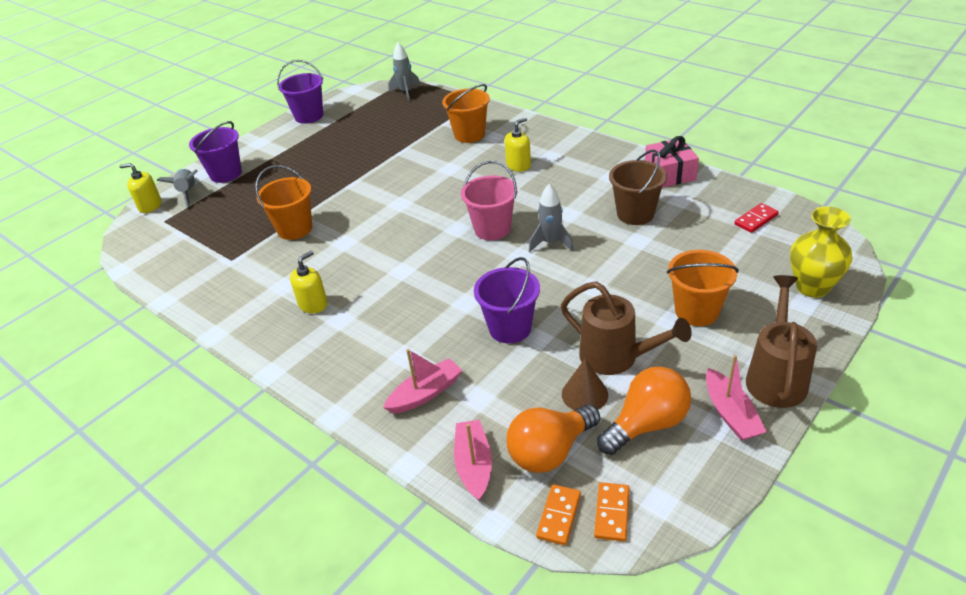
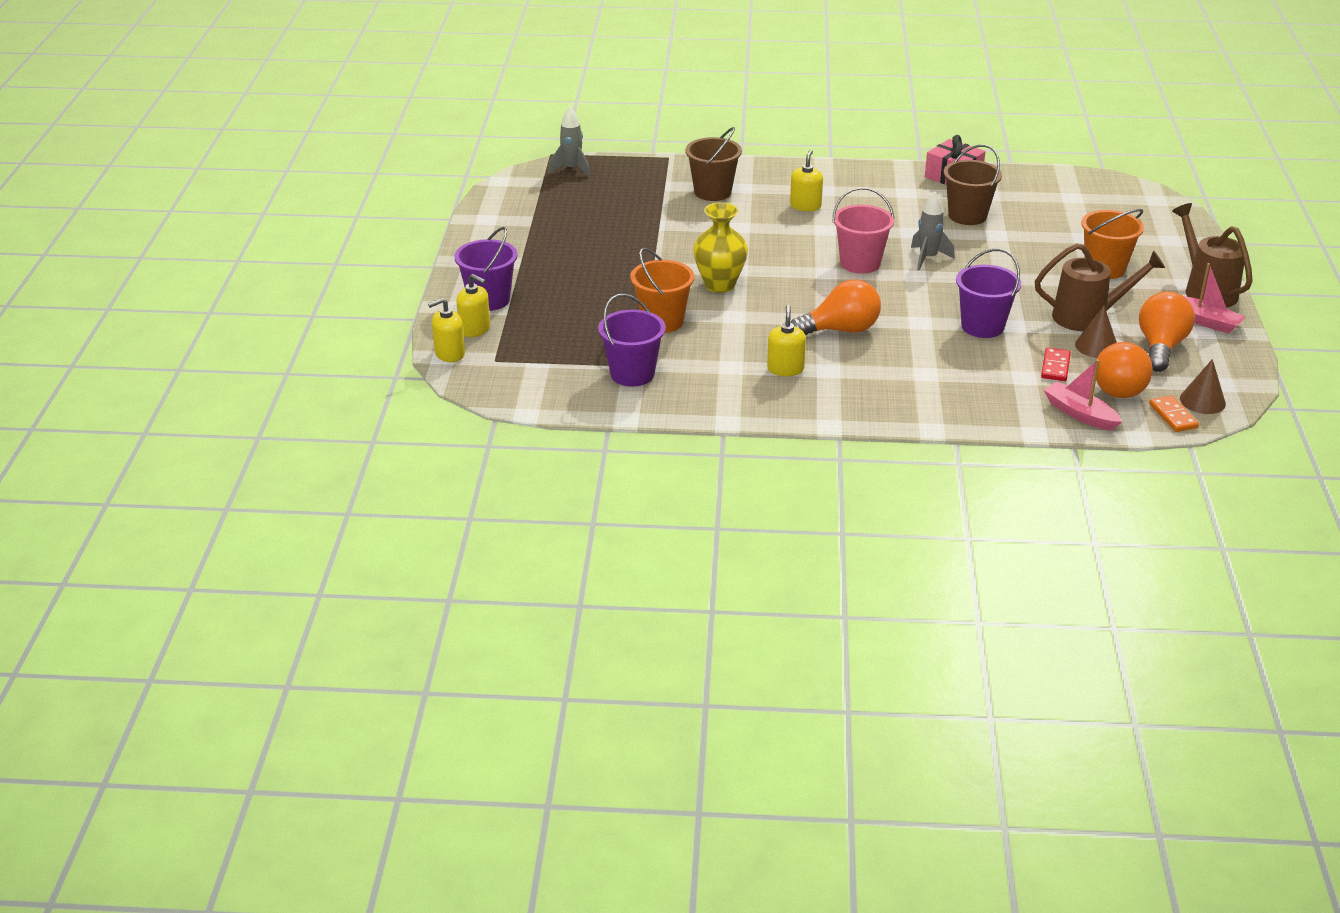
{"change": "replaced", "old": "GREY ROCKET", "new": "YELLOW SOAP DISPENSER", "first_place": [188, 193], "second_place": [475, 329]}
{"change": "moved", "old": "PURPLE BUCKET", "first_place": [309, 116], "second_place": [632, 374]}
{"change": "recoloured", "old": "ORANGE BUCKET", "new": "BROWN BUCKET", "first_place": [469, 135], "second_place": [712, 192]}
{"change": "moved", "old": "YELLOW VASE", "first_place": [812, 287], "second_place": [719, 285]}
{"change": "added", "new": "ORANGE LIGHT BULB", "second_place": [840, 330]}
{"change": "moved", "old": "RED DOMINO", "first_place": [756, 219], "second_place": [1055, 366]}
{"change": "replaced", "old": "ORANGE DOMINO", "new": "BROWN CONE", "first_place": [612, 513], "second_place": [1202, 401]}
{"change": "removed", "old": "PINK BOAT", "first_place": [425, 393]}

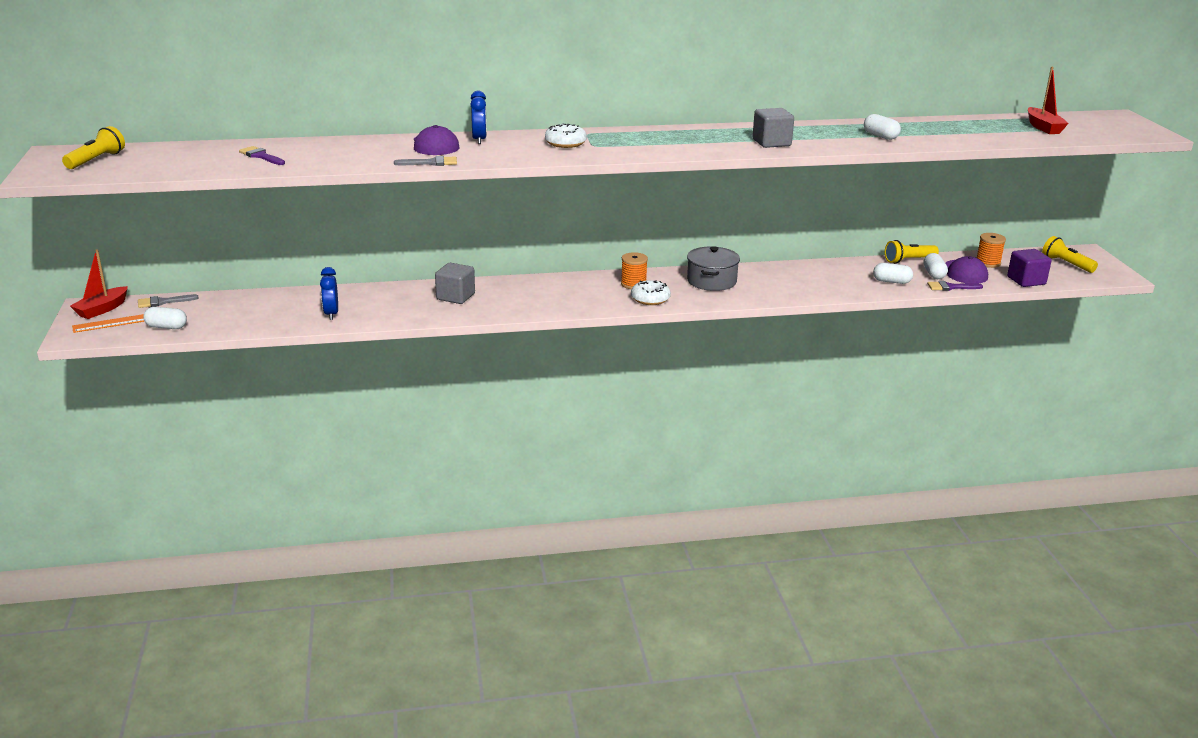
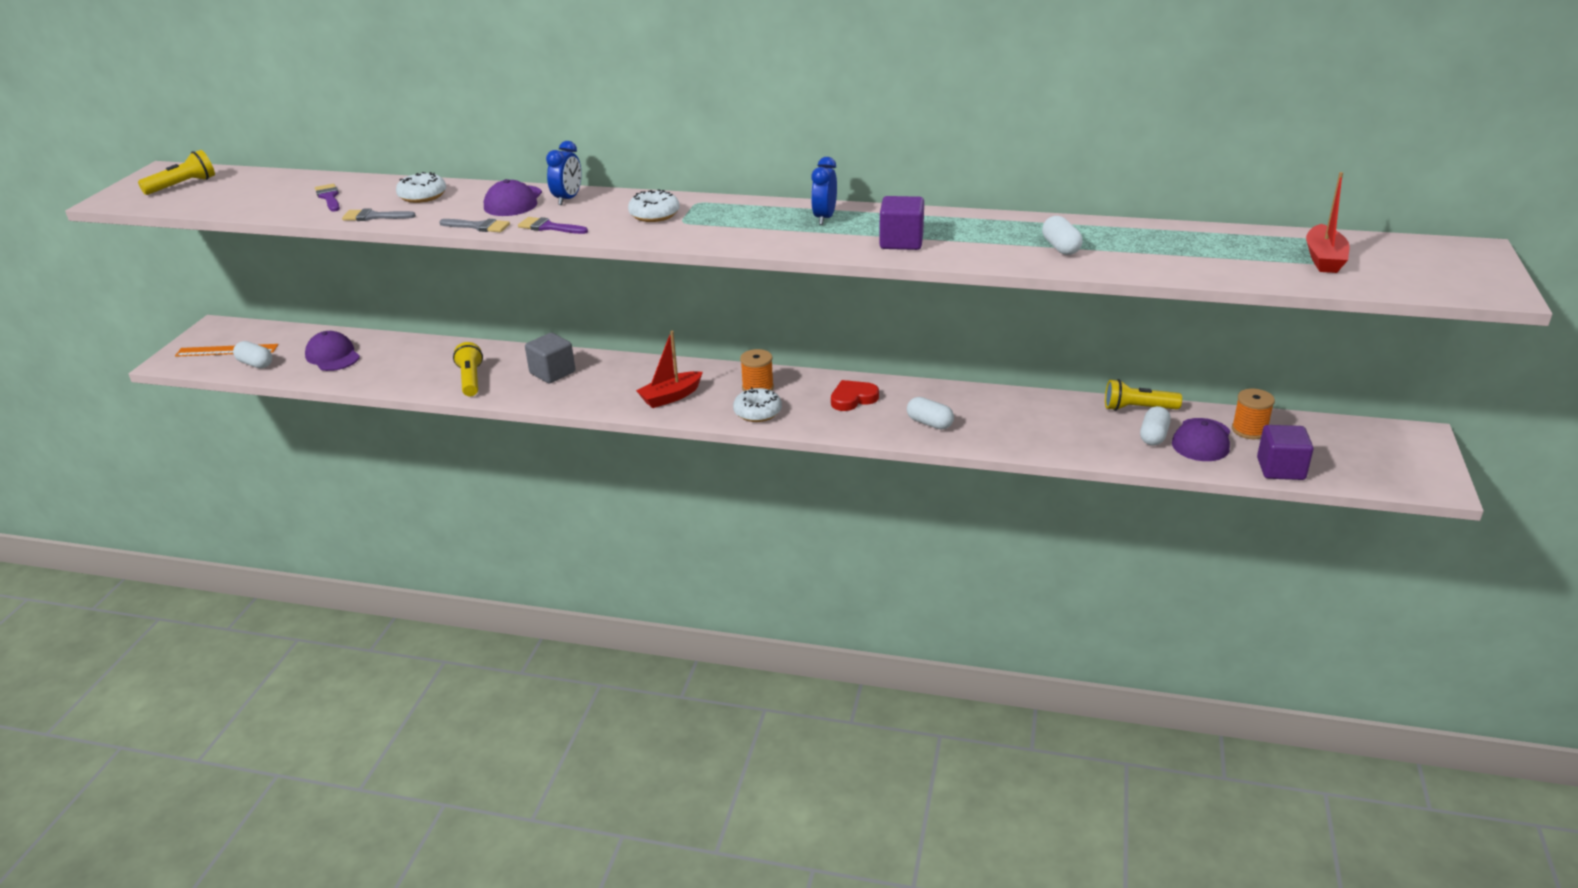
{"change": "added", "new": "PURPLE CAP", "second_place": [333, 356]}
{"change": "moved", "old": "GREY BRUSH", "first_place": [163, 302], "second_place": [374, 217]}
{"change": "added", "new": "WHITE DONUT", "second_place": [422, 196]}
{"change": "moved", "old": "YELLOW FLASHLIGHT", "first_place": [1066, 264], "second_place": [470, 380]}
{"change": "moved", "old": "PURPLE BRUSH", "first_place": [950, 287], "second_place": [549, 227]}
{"change": "moved", "old": "RED BOAT", "first_place": [102, 309], "second_place": [671, 397]}
{"change": "moved", "old": "BLUE CLOCK", "first_place": [331, 314], "second_place": [824, 218]}
{"change": "replaced", "old": "GREY POT", "new": "RED HEART", "first_place": [711, 281], "second_place": [853, 399]}
{"change": "recoloured", "old": "GREY CUBE", "new": "PURPLE CUBE", "first_place": [771, 143], "second_place": [901, 242]}
{"change": "moved", "old": "WHITE CAPSULE", "first_place": [891, 281], "second_place": [929, 423]}

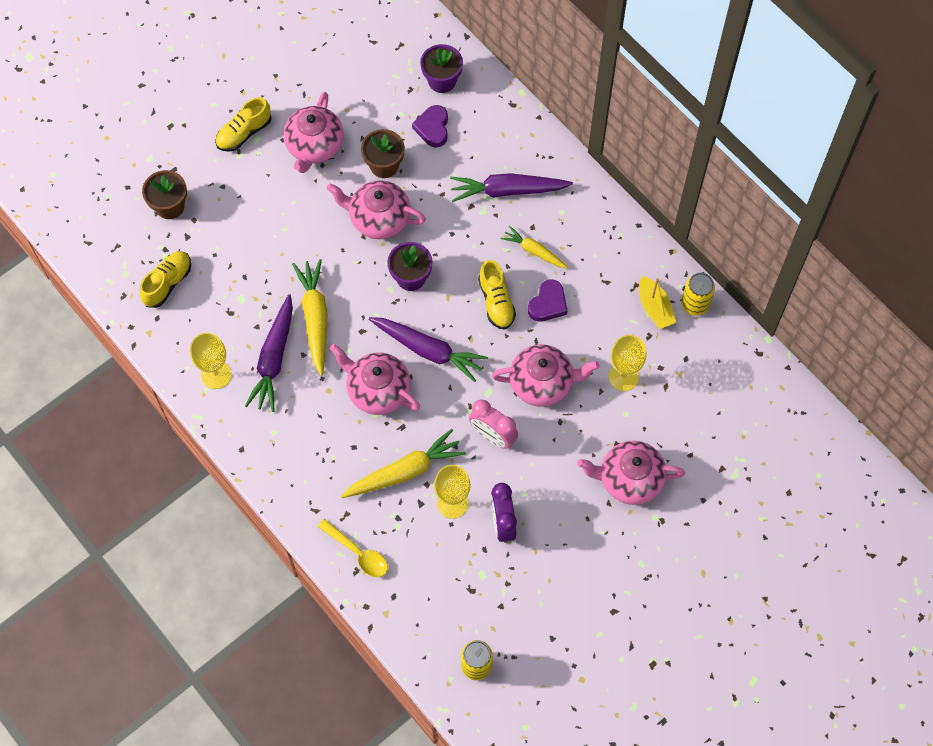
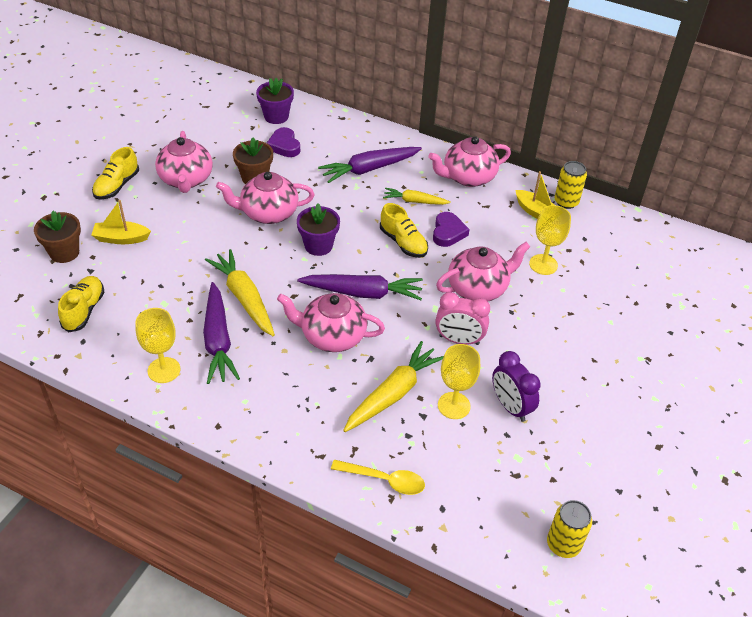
{"change": "added", "new": "YELLOW BOAT", "second_place": [121, 238]}
{"change": "moved", "old": "PINK TEAPOT", "first_place": [629, 479], "second_place": [468, 177]}

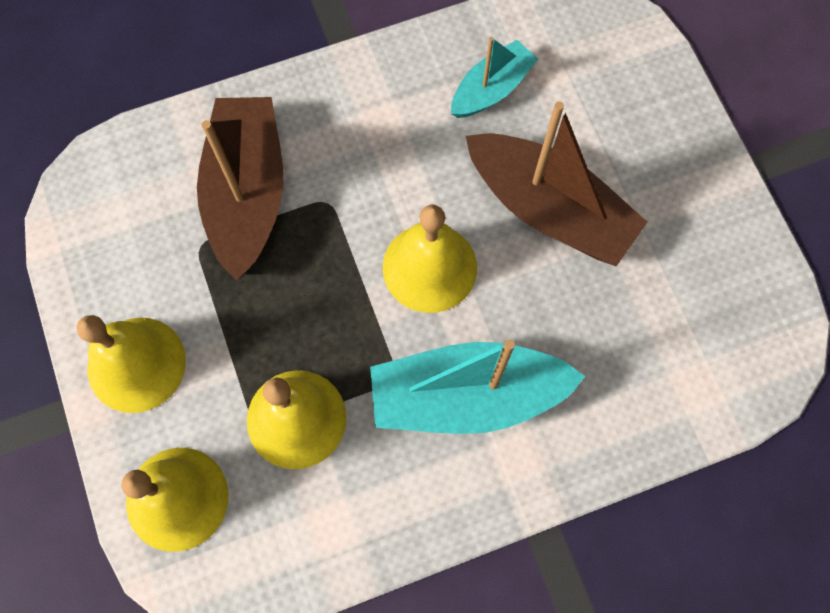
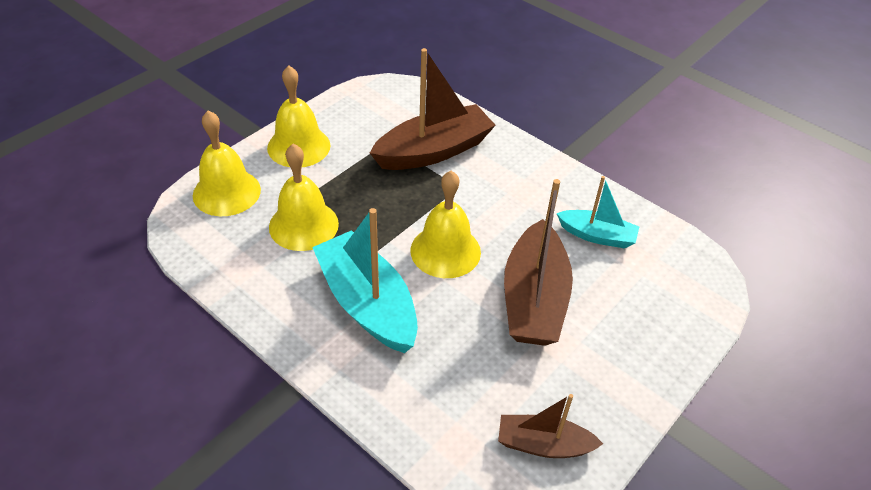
{"change": "added", "new": "BROWN BOAT", "second_place": [543, 444]}

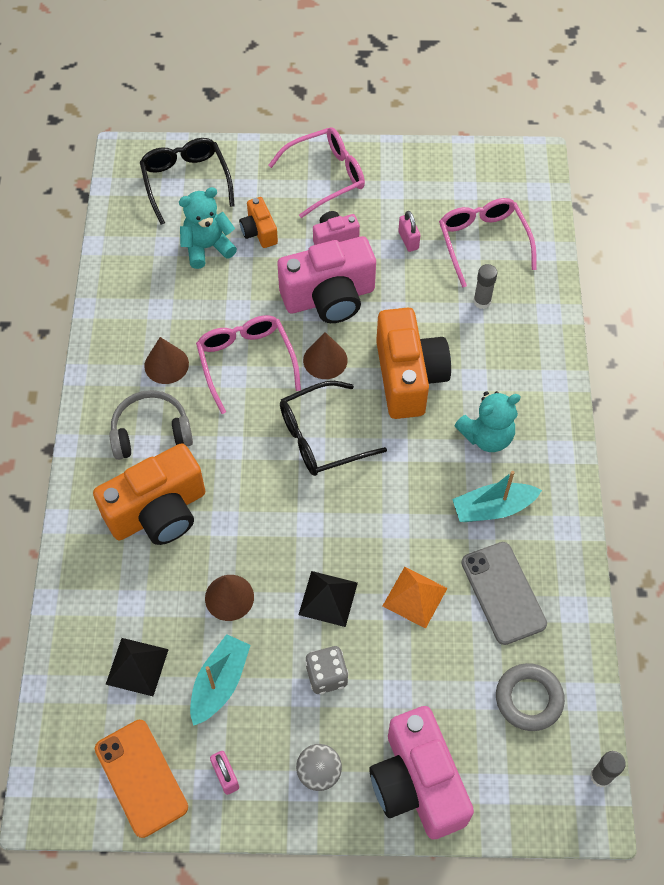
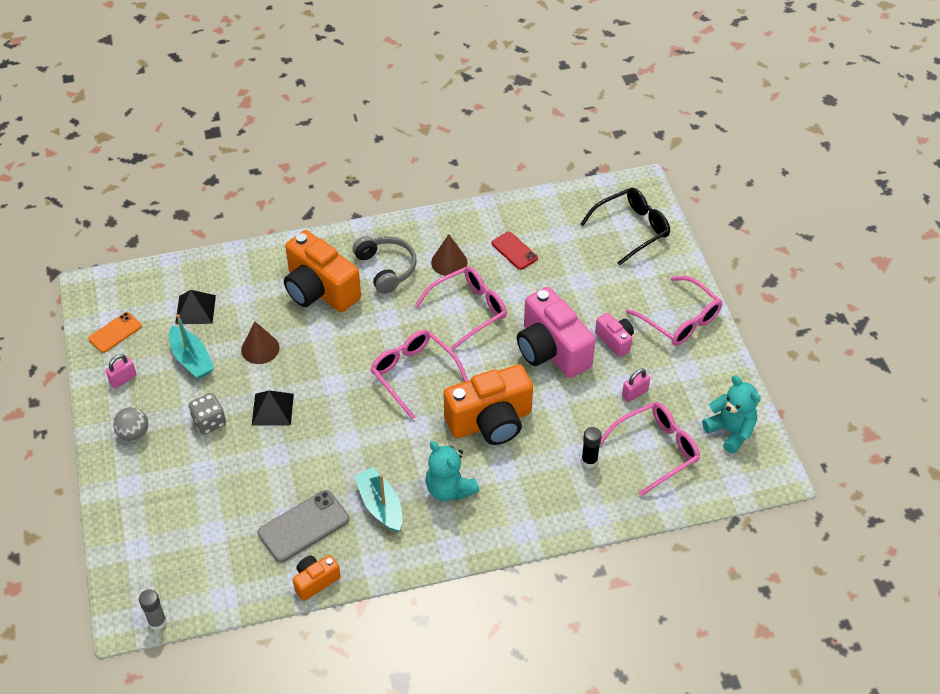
{"change": "resized", "old": "ORANGE PHONE", "first_place": [141, 777], "second_place": [115, 332], "factor": 0.64}
{"change": "turned", "old": "TURQUOISE BOAT", "first_place": [220, 683], "second_place": [191, 359], "degrees": 45}
{"change": "moved", "old": "ORANGE CAMERA", "first_place": [259, 231], "second_place": [315, 581]}
{"change": "recoloured", "old": "BLACK GLASSES", "new": "PINK GLASSES", "first_place": [321, 437], "second_place": [413, 374]}
{"change": "added", "new": "RED PHONE", "second_place": [514, 251]}
{"change": "recoloured", "old": "GREY GLUE STICK", "new": "BLACK GLUE STICK", "first_place": [482, 301], "second_place": [589, 460]}
{"change": "moved", "old": "TURQUOISE TEDDY BEAR", "first_place": [207, 247], "second_place": [730, 431]}
{"change": "removed", "old": "BROWN CONE", "first_place": [325, 360]}
{"change": "removed", "old": "PINK CAMERA", "first_place": [417, 783]}
{"change": "removed", "old": "ORANGE PYRAMID", "first_place": [414, 597]}
{"change": "removed", "old": "GREY RING", "first_place": [529, 699]}

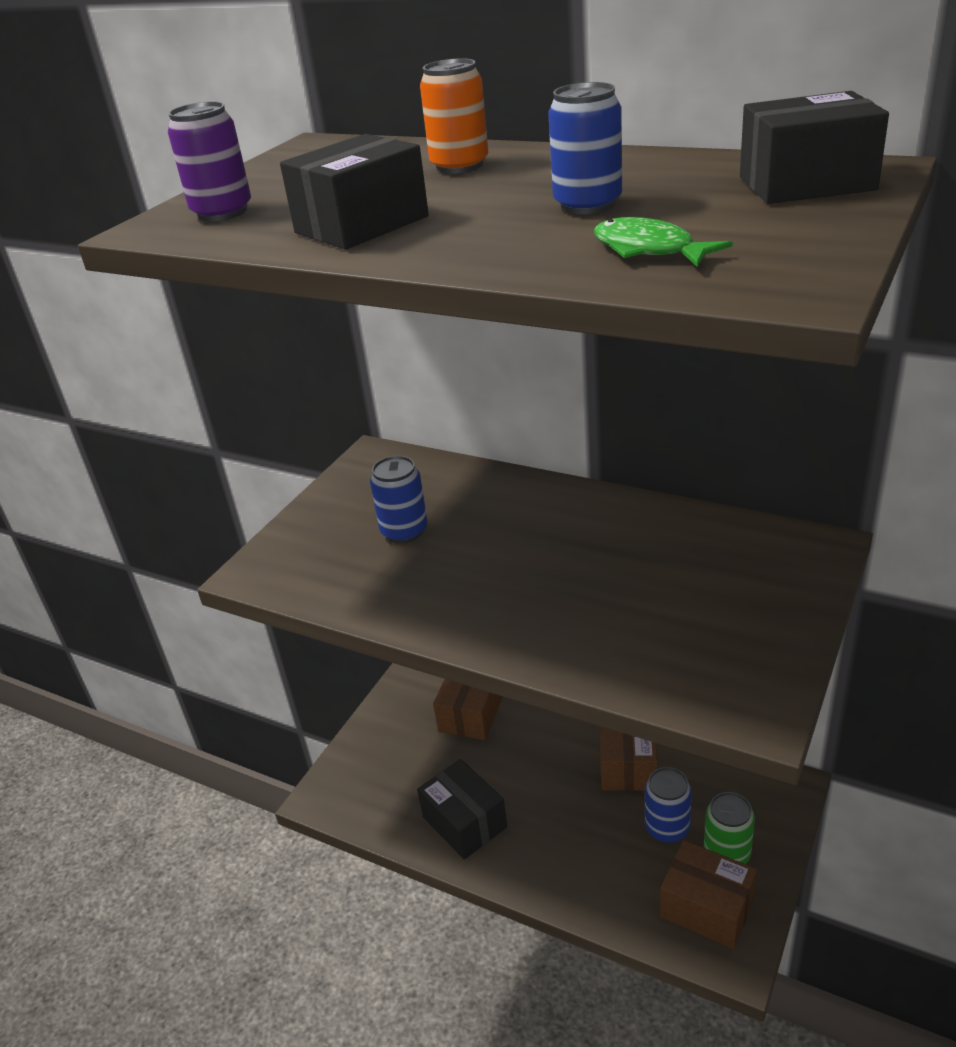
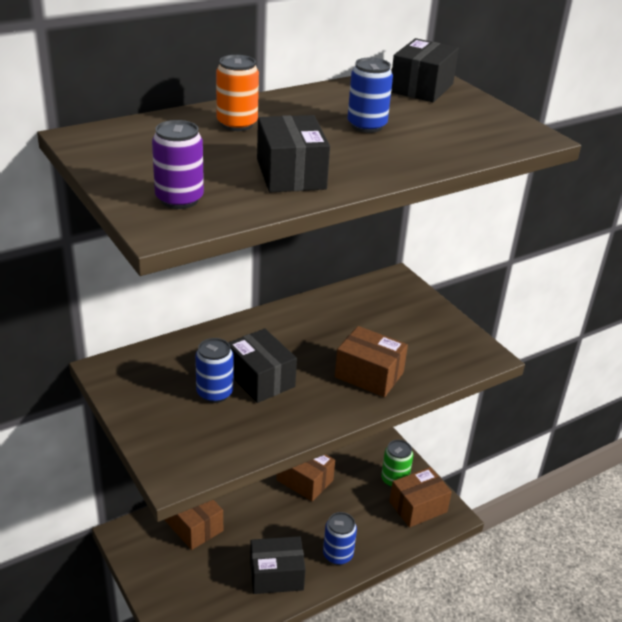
{"change": "added", "new": "BLACK BOX", "second_place": [260, 379]}
{"change": "moved", "old": "BLUE CAN", "first_place": [667, 828], "second_place": [338, 555]}
{"change": "added", "new": "BROWN BOX", "second_place": [369, 375]}
{"change": "removed", "old": "GREEN FISH", "first_place": [648, 250]}

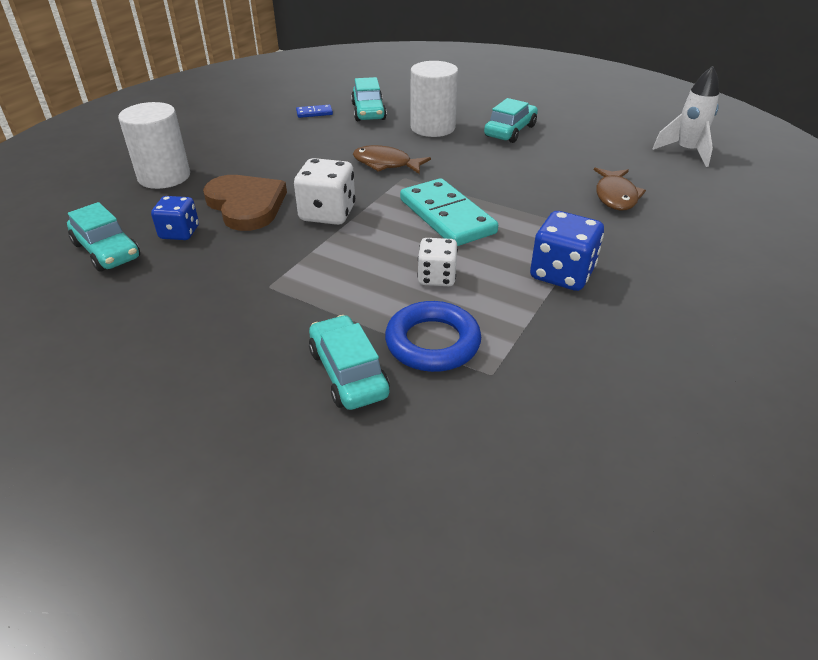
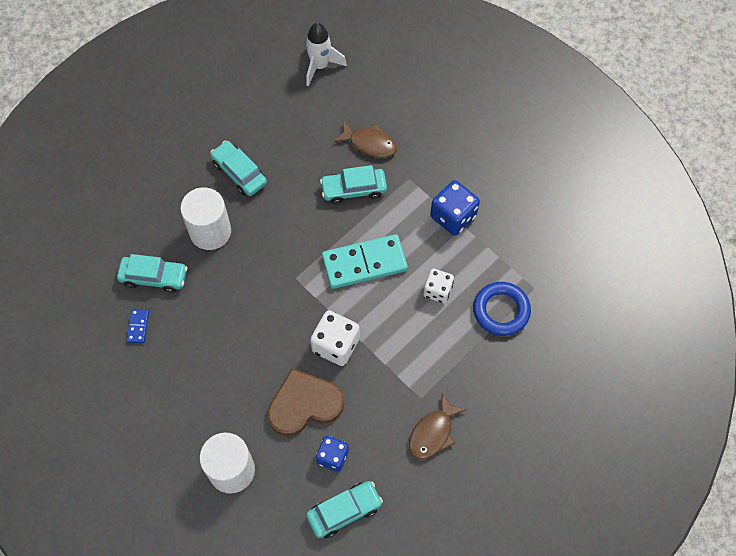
{"change": "moved", "old": "TURQUOISE CAR", "first_place": [348, 373], "second_place": [354, 189]}
{"change": "moved", "old": "BROWN FISH", "first_place": [386, 164], "second_place": [433, 433]}

